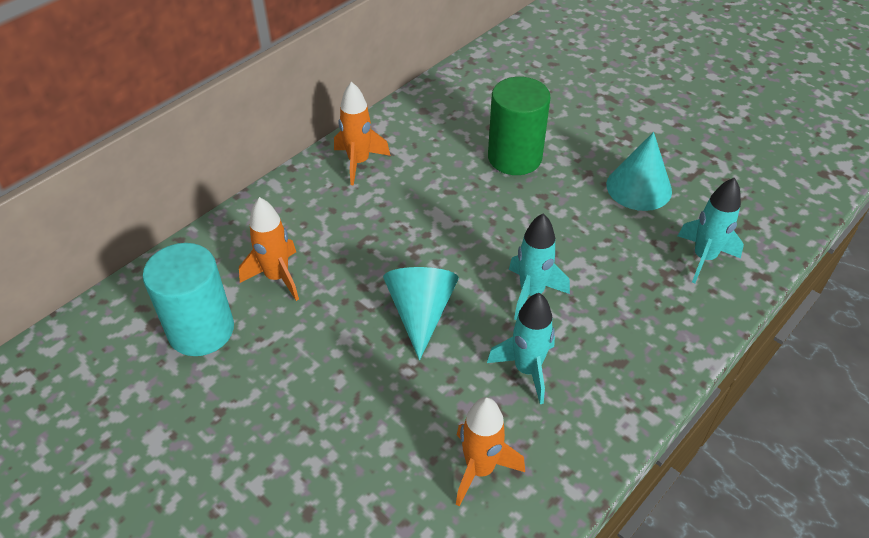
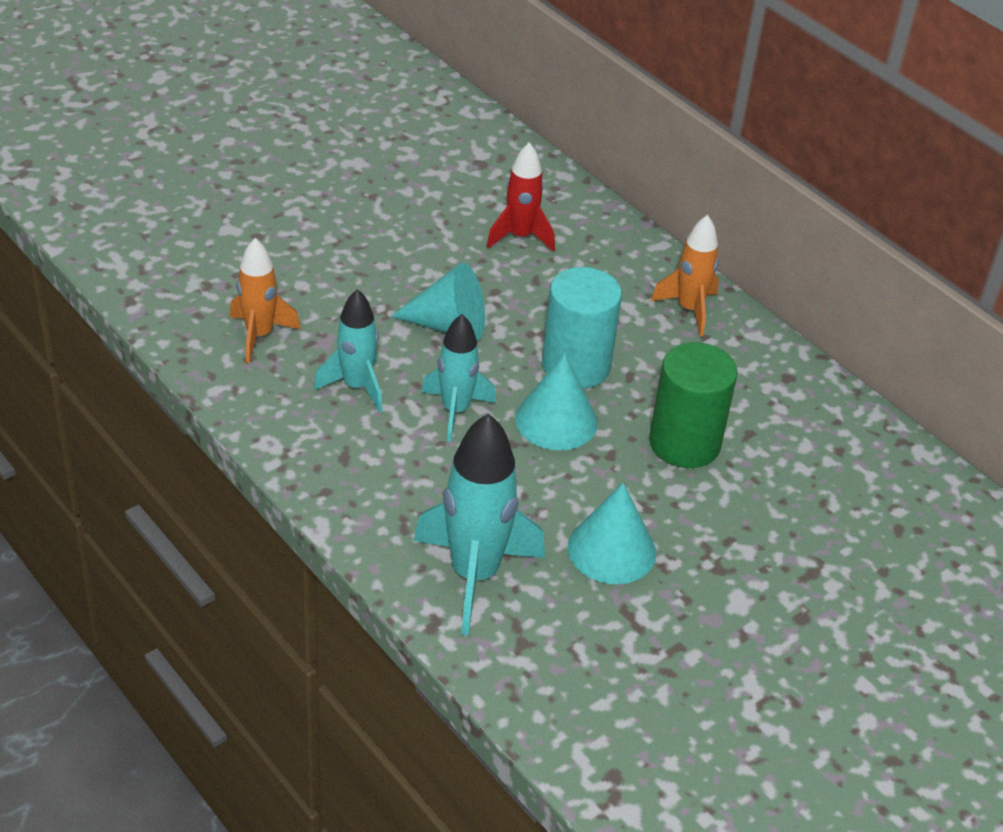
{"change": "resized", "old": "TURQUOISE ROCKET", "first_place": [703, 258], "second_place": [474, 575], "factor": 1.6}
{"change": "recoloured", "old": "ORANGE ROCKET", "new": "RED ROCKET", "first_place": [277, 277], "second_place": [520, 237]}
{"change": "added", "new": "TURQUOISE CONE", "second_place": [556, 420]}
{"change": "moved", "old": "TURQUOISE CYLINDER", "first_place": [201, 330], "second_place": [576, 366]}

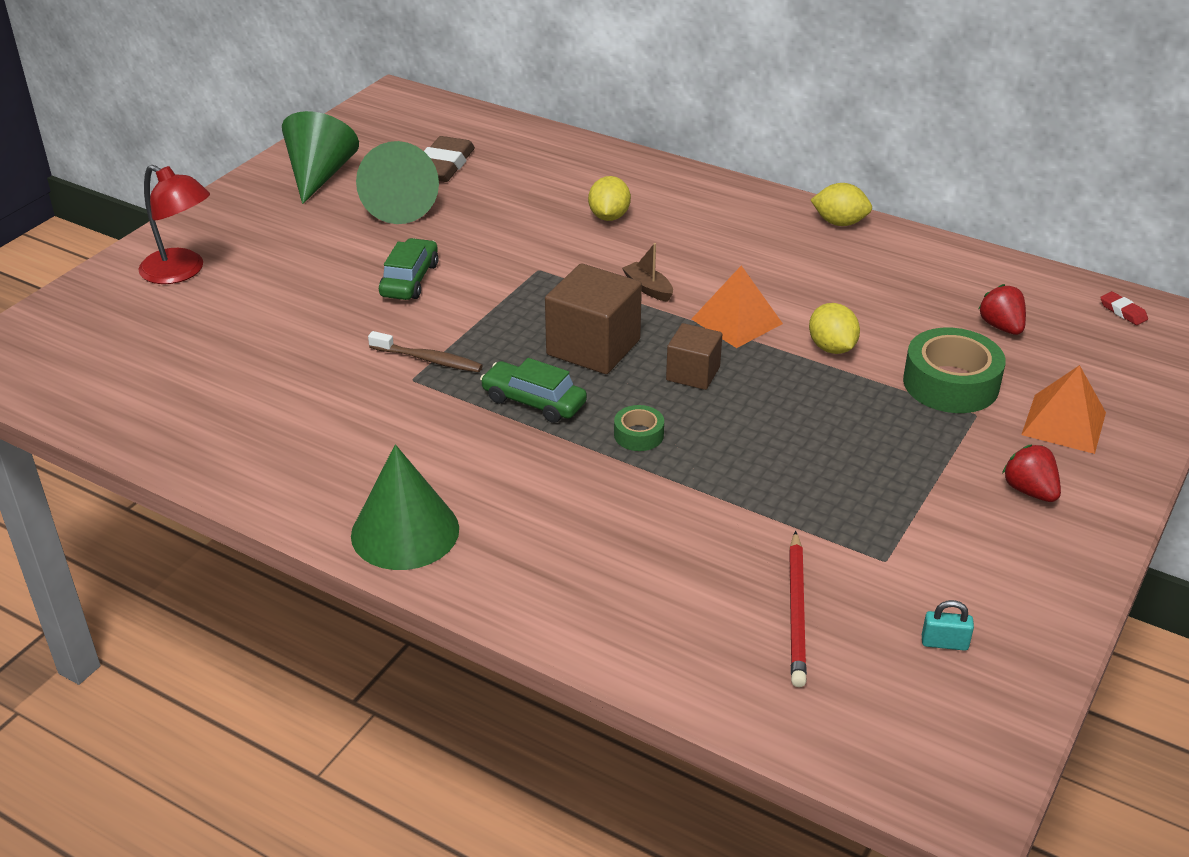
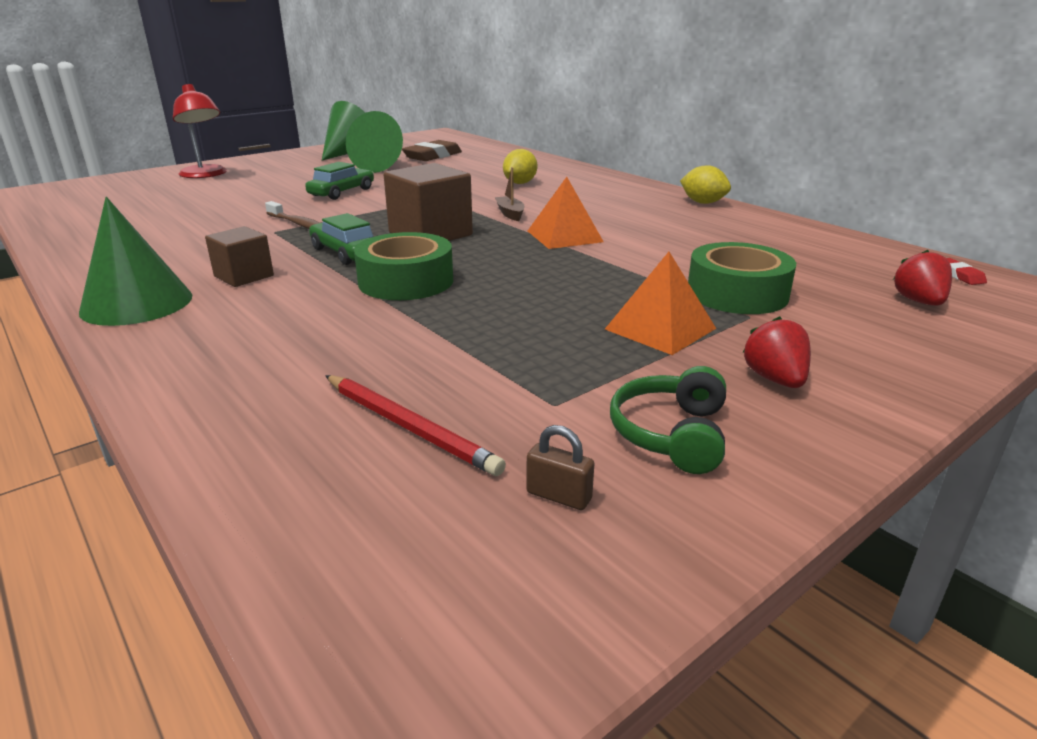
{"change": "moved", "old": "BROWN CUBE", "first_place": [693, 373], "second_place": [244, 276]}
{"change": "turned", "old": "RED PENCIL", "first_place": [797, 612], "second_place": [409, 426], "degrees": -75}
{"change": "resized", "old": "GREEN TAPE", "first_place": [638, 435], "second_place": [406, 281], "factor": 1.98}
{"change": "recoloured", "old": "TURQUOISE PADLOCK", "new": "BROWN PADLOCK", "first_place": [944, 643], "second_place": [558, 496]}
{"change": "moved", "old": "ORANGE PYRAMID", "first_place": [1064, 423], "second_place": [660, 328]}
{"change": "added", "new": "GREEN HEADPHONES", "second_place": [671, 434]}
{"change": "moved", "old": "RED STRAWBERRY", "first_place": [1001, 327], "second_place": [919, 302]}
{"change": "removed", "old": "YELLOW LEMON", "first_place": [831, 348]}

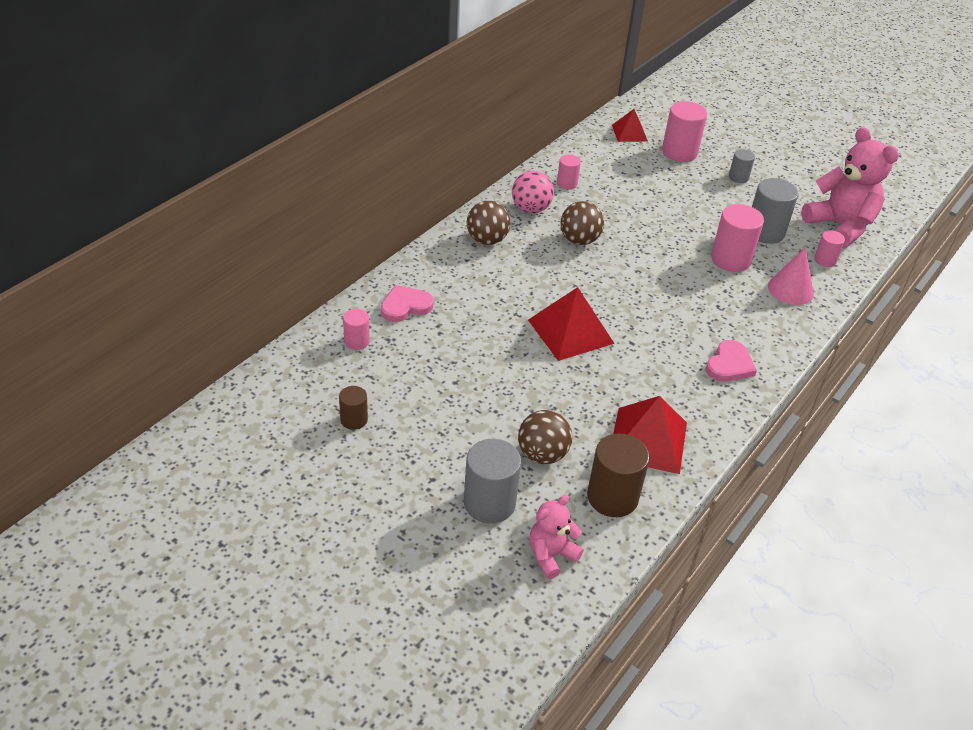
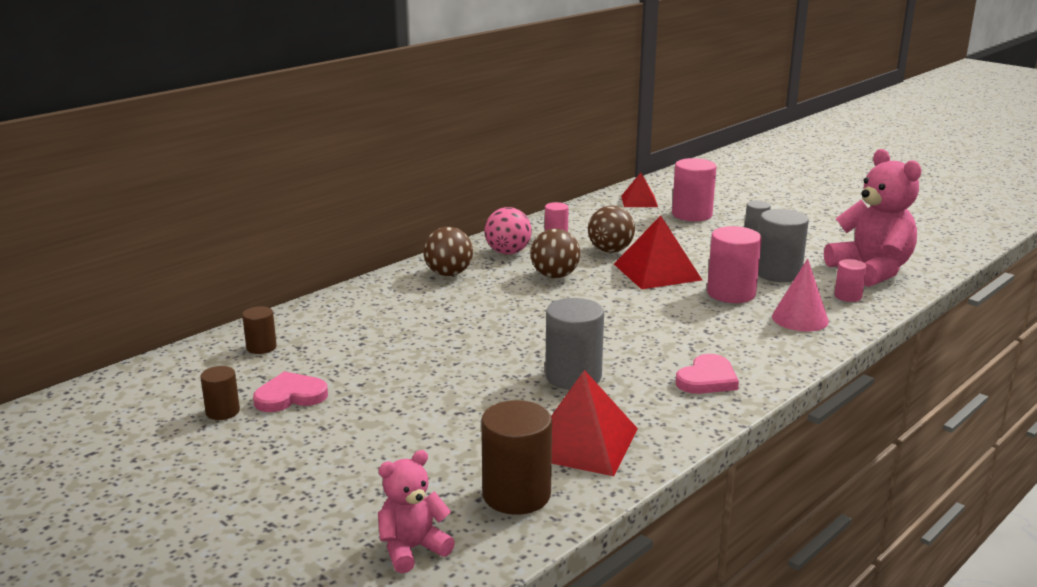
{"change": "recoloured", "old": "PINK CYLINDER", "new": "BROWN CYLINDER", "first_place": [357, 341], "second_place": [261, 347]}
{"change": "moved", "old": "PINK HEART", "first_place": [405, 306], "second_place": [290, 396]}
{"change": "moved", "old": "GREY CYLINDER", "first_place": [489, 503], "second_place": [573, 376]}
{"change": "moved", "old": "BROWN BALL", "first_place": [542, 454], "second_place": [610, 250]}
{"change": "moved", "old": "RED PYRAMID", "first_place": [570, 331], "second_place": [657, 271]}

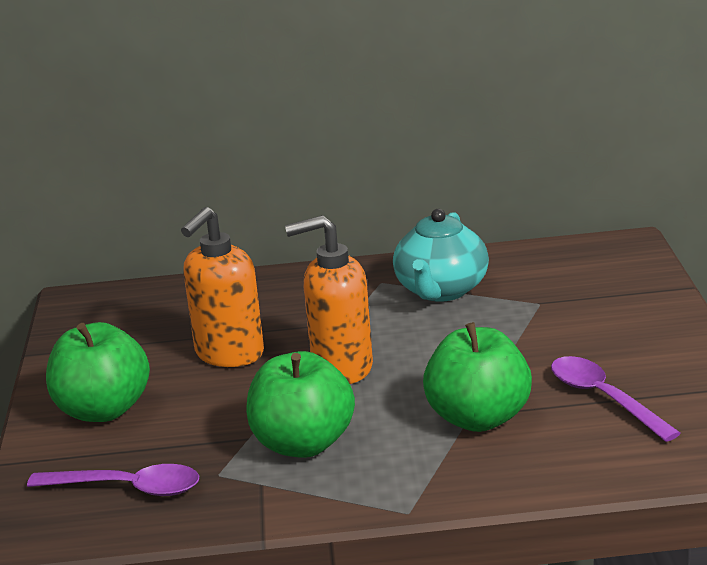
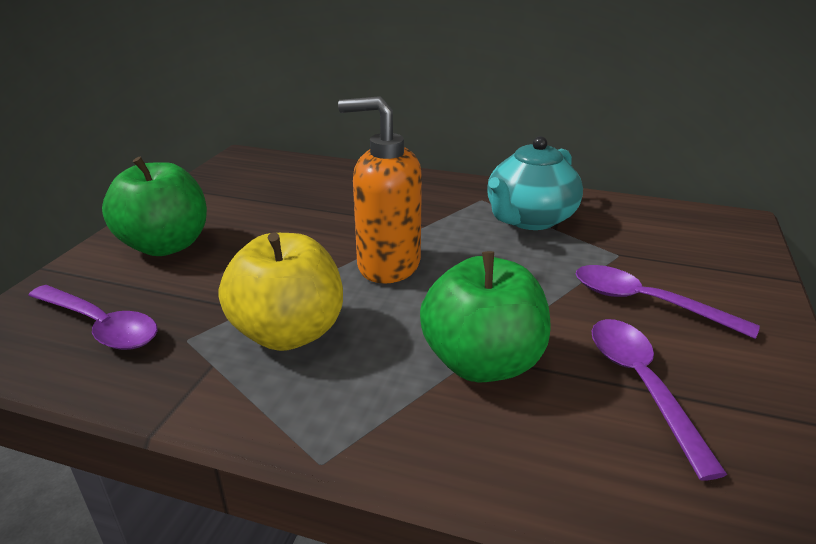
{"change": "recoloured", "old": "GREEN APPLE", "new": "YELLOW APPLE", "first_place": [303, 444], "second_place": [289, 333]}
{"change": "added", "new": "PURPLE SPOON", "second_place": [646, 303]}
{"change": "removed", "old": "ORANGE SOAP DISPENSER", "first_place": [229, 354]}

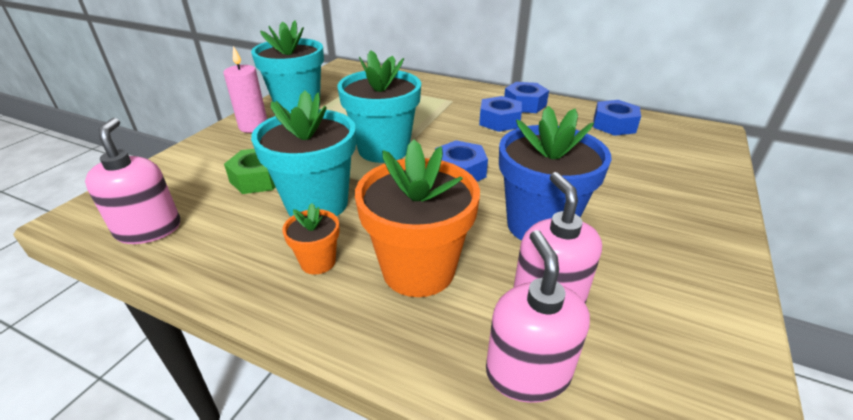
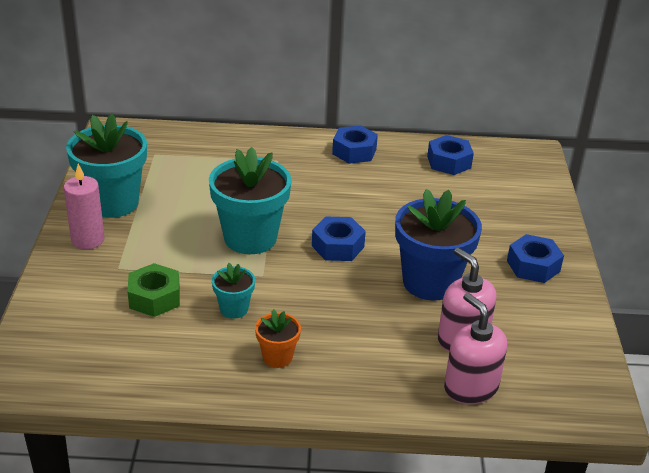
{"change": "resized", "old": "TURQUOISE FLOWER POT", "first_place": [317, 204], "second_place": [234, 309], "factor": 0.49}
{"change": "moved", "old": "BLUE NUT", "first_place": [499, 121], "second_place": [533, 266]}
{"change": "removed", "old": "PINK SOAP DISPENSER", "first_place": [149, 229]}
{"change": "removed", "old": "ORANGE FLOWER POT", "first_place": [418, 270]}

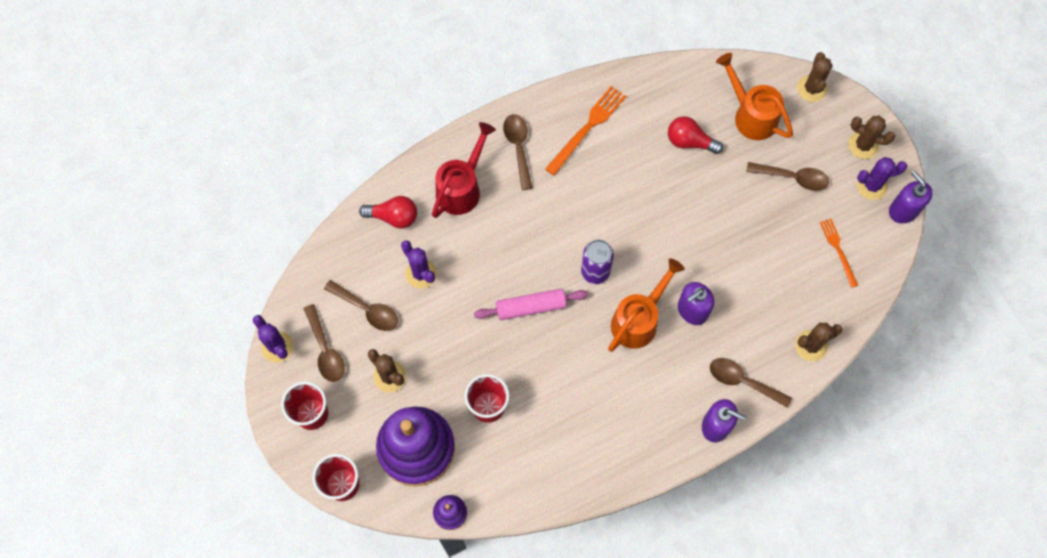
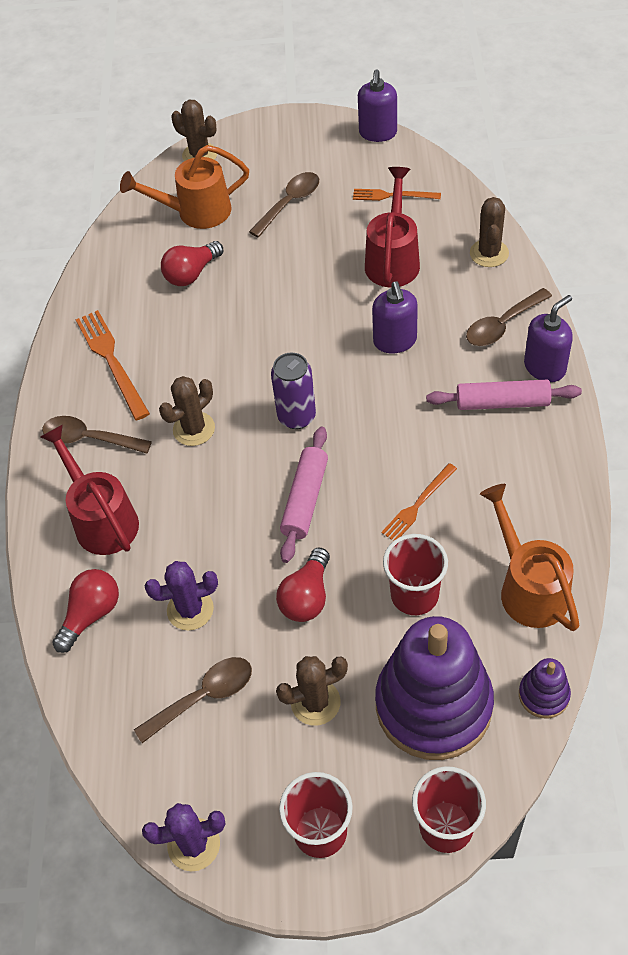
{"change": "moved", "old": "BROWN CACTUS", "first_place": [863, 145], "second_place": [194, 429]}
{"change": "added", "new": "RED LIGHT BULB", "second_place": [307, 597]}
{"change": "turned", "old": "PURPLE SOAP DISPENSER", "first_place": [903, 210], "second_place": [378, 133], "degrees": -75}
{"change": "added", "new": "RED WATERING CAN", "second_place": [393, 259]}
{"change": "added", "new": "ORANGE FORK", "second_place": [418, 504]}
{"change": "added", "new": "PINK ROLLING PIN", "second_place": [502, 402]}
{"change": "moved", "old": "ORANGE WATERING CAN", "first_place": [639, 320], "second_place": [528, 587]}
{"change": "removed", "old": "BROWN SPOON", "first_place": [326, 350]}
{"change": "removed", "old": "PURPLE CACTUS", "first_place": [872, 186]}

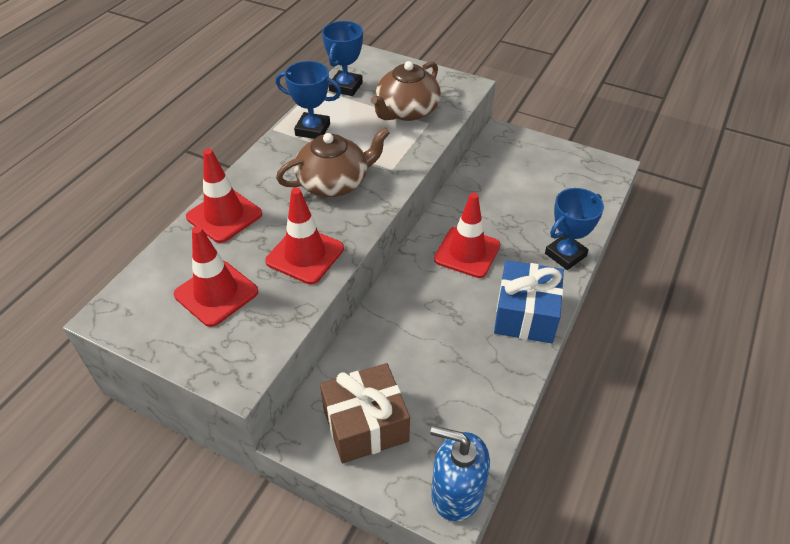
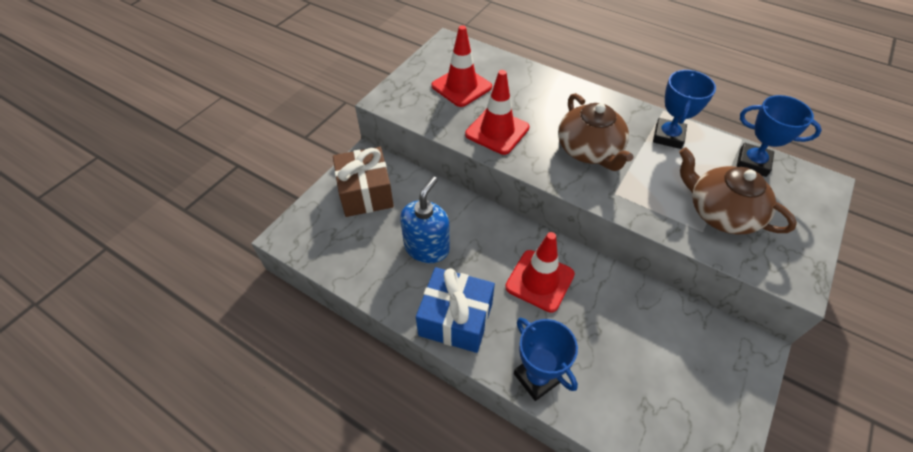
{"change": "moved", "old": "BLUE SOAP DISPENSER", "first_place": [456, 492], "second_place": [427, 247]}
{"change": "removed", "old": "RED TRAFFIC CONE", "first_place": [224, 215]}

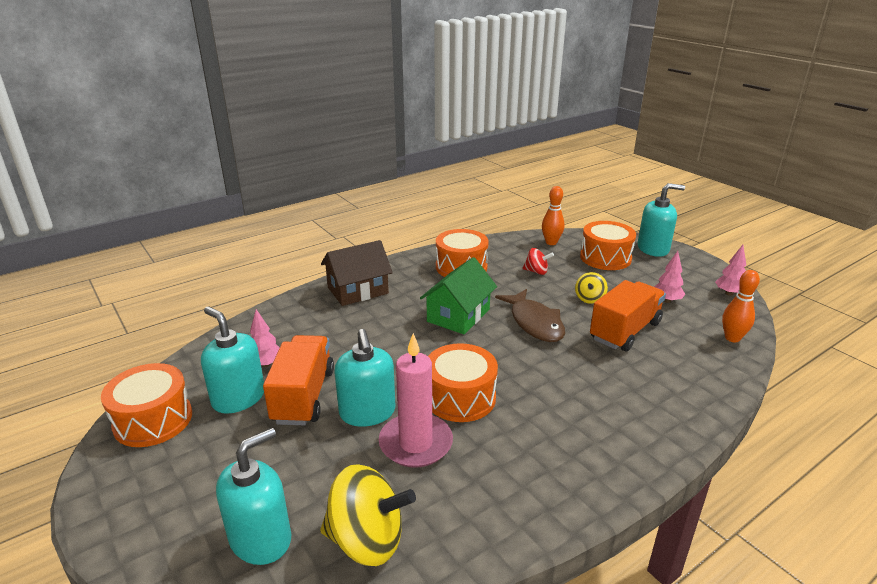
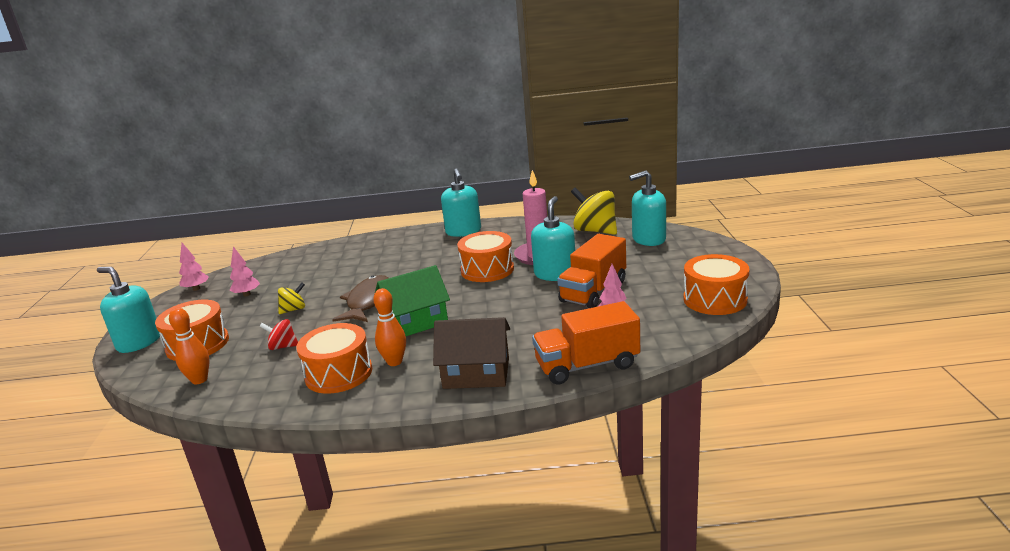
{"change": "turned", "old": "RED SPINNING TOP", "first_place": [536, 272], "second_place": [283, 346], "degrees": -45}
{"change": "moved", "old": "ORANGE BOWLING PIN", "first_place": [732, 338], "second_place": [394, 362]}
{"change": "moved", "old": "TURQUOISE SOAP DISPENSER", "first_place": [238, 398], "second_place": [463, 231]}
{"change": "moved", "old": "ORANGE TRUCK", "first_place": [625, 331], "second_place": [587, 365]}

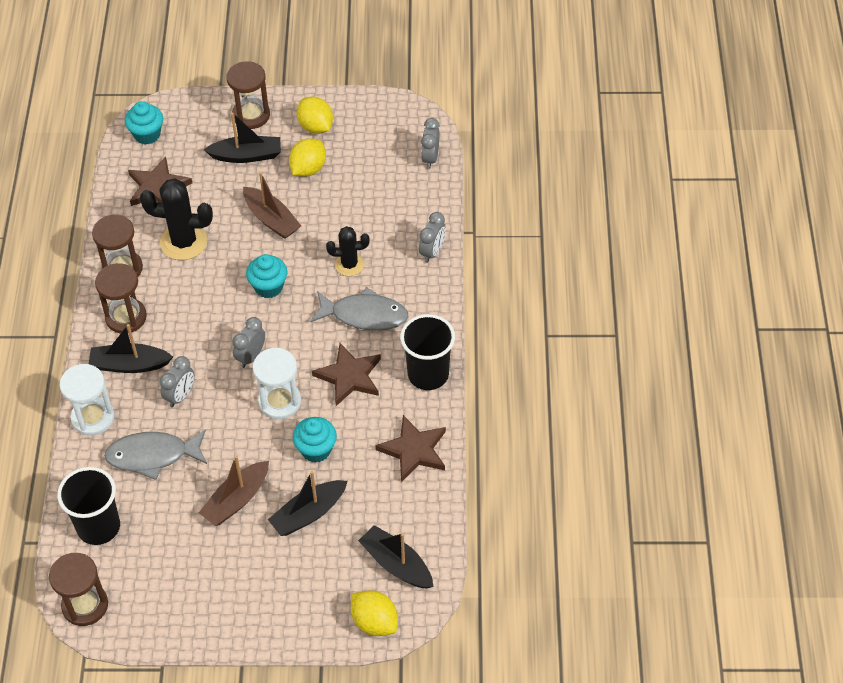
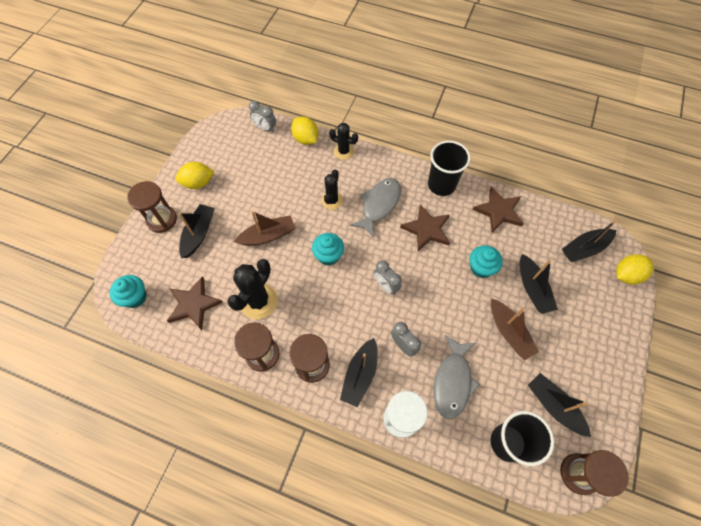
{"change": "moved", "old": "YELLOW LEMON", "first_place": [308, 169], "second_place": [306, 139]}
{"change": "replaced", "old": "GREY CLOCK", "new": "BLACK CACTUS", "first_place": [432, 252], "second_place": [343, 151]}
{"change": "added", "new": "BLACK BOAT", "second_place": [554, 406]}
{"change": "removed", "old": "WHITE HOURGLASS", "first_place": [280, 401]}

